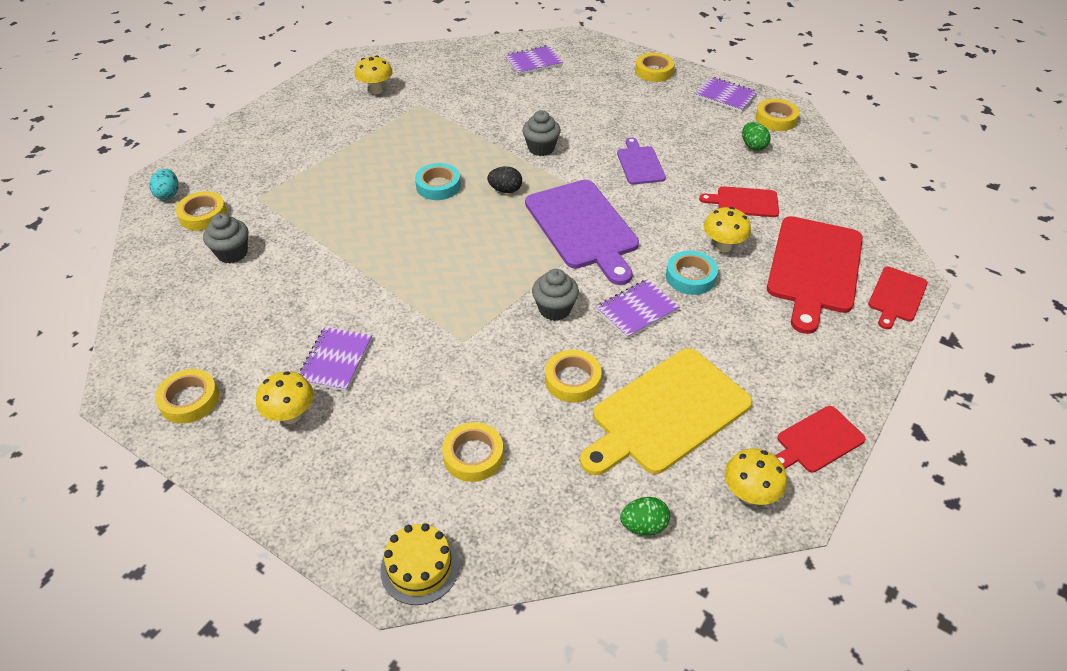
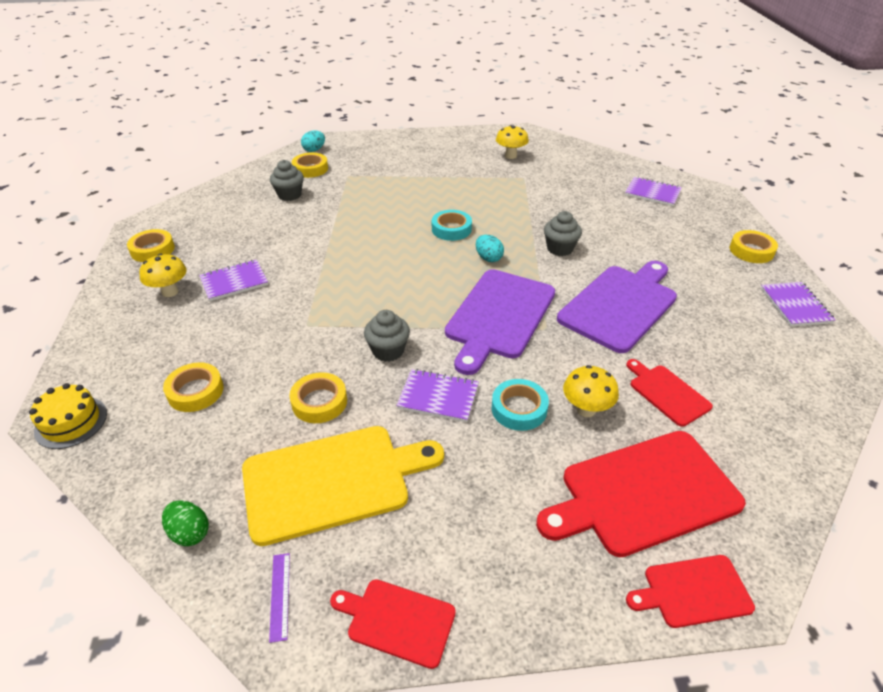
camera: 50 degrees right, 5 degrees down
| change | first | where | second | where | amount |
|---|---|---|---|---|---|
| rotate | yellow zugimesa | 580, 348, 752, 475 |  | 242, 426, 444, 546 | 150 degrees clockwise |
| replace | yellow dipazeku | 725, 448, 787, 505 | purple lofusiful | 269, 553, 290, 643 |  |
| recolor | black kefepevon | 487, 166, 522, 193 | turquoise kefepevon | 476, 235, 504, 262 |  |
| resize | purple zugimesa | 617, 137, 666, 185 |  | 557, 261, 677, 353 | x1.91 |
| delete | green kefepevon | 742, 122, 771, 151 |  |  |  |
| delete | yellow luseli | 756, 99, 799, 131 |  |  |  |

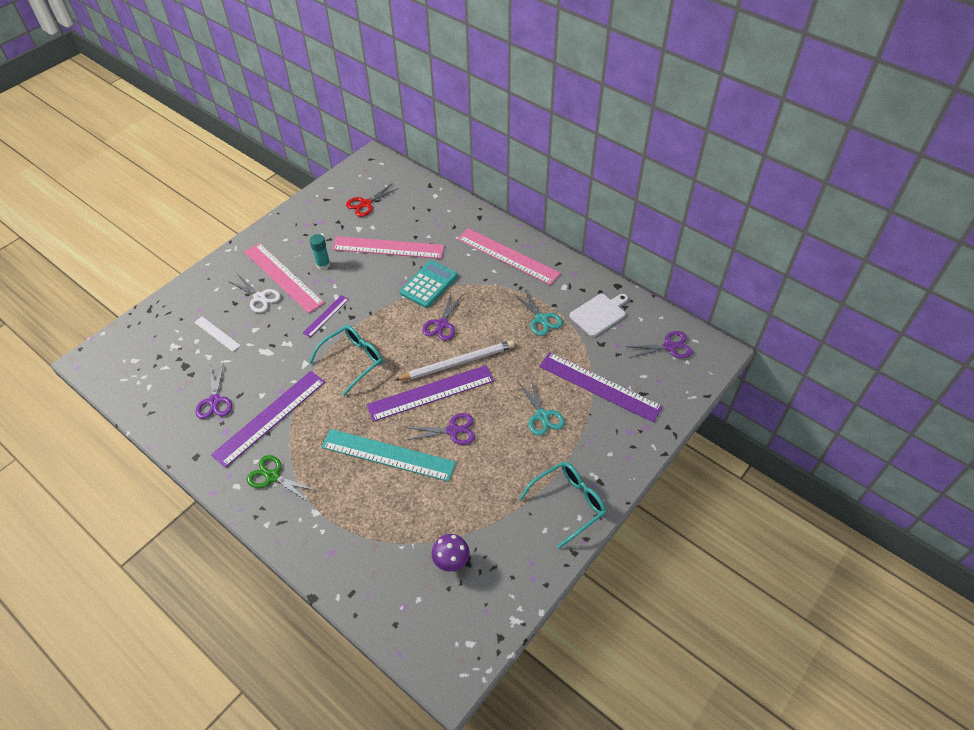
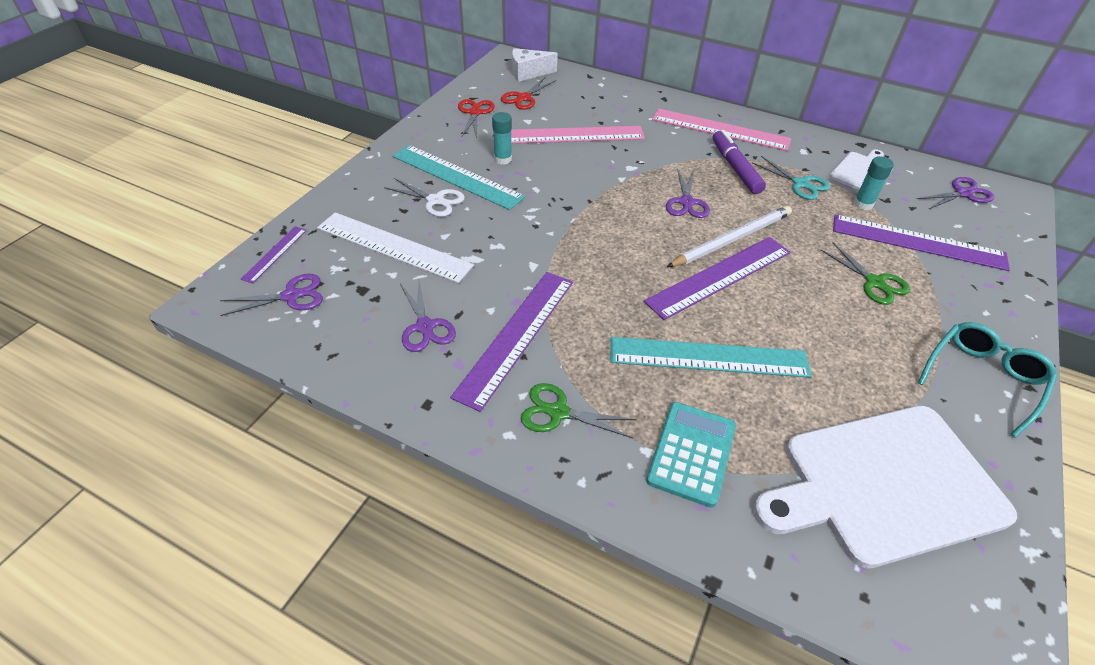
camera: 15 degrees left, 5 degrees down
| change | first | where | second | where | amount |
|---|---|---|---|---|---|
| move | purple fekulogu | 405, 413, 475, 445 |  | 220, 274, 323, 316 |  |
| move | purple lofusiful | 303, 295, 349, 337 |  | 241, 226, 307, 284 |  |
| resize | white lofusiful | 194, 317, 241, 352 |  | 317, 212, 474, 283 | x2.00 |
| recolor | pink lofusiful | 244, 243, 325, 313 | turquoise lofusiful | 393, 145, 525, 210 |  |
| insert |  |  | red fekulogu | 458, 99, 495, 138 |  |
| insert |  |  | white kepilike | 512, 48, 558, 82 |  |
| move | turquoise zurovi | 400, 260, 458, 308 |  | 646, 402, 736, 508 |  |
| insert |  |  | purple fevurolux | 713, 130, 766, 194 |  |
| replace | purple dipazeku | 432, 534, 470, 571 | white zugimesa | 753, 405, 1017, 569 |  |
| recolor | turquoise fekulogu | 518, 379, 565, 436 | green fekulogu | 820, 242, 910, 305 |  |
| insert |  |  | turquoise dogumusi | 853, 156, 894, 210 |  |
| delete | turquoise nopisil | 309, 325, 383, 396 |  |  |  |

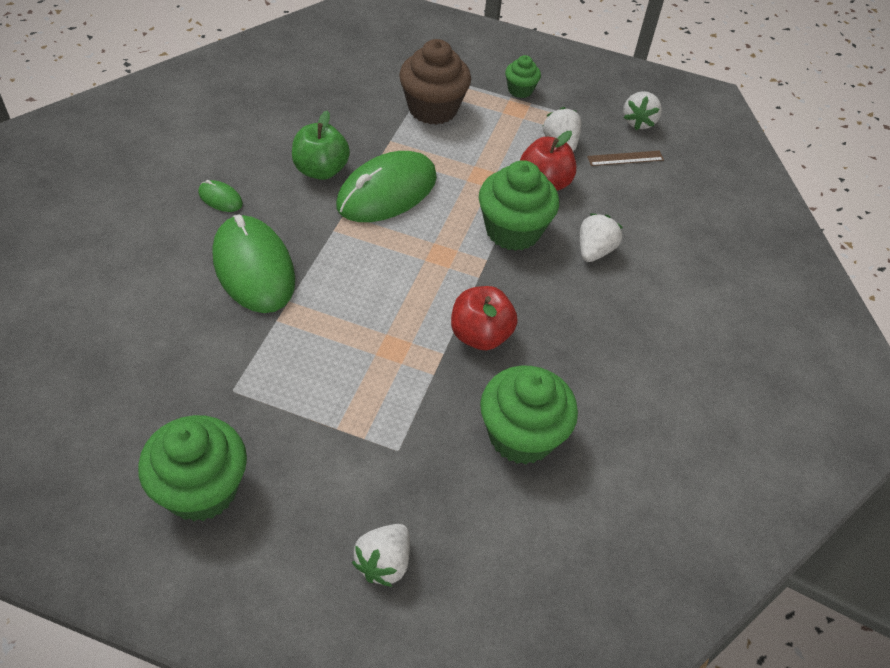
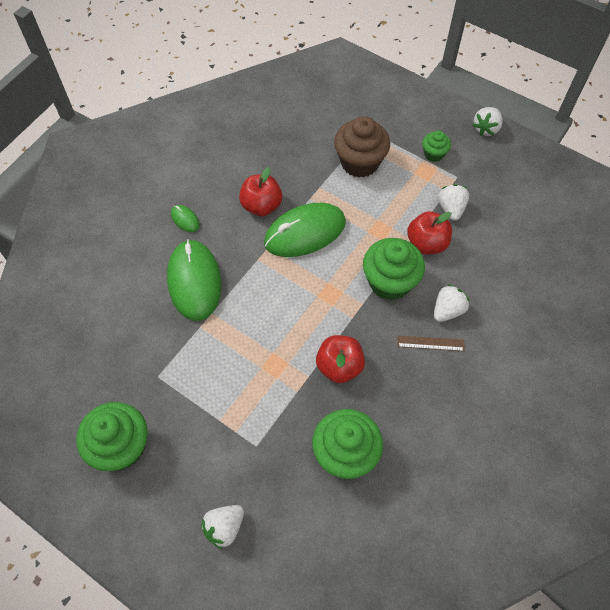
camera: 20 degrees right, 10 degrees up
| change | first | where | second | where | amount |
|---|---|---|---|---|---|
| recolor | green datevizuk | 292, 111, 350, 180 | red datevizuk | 239, 167, 282, 216 |  |
| move | brown lofusiful | 587, 151, 664, 166 |  | 397, 335, 465, 351 |  |
| move | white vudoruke | 623, 91, 662, 130 |  | 473, 107, 502, 136 |  |

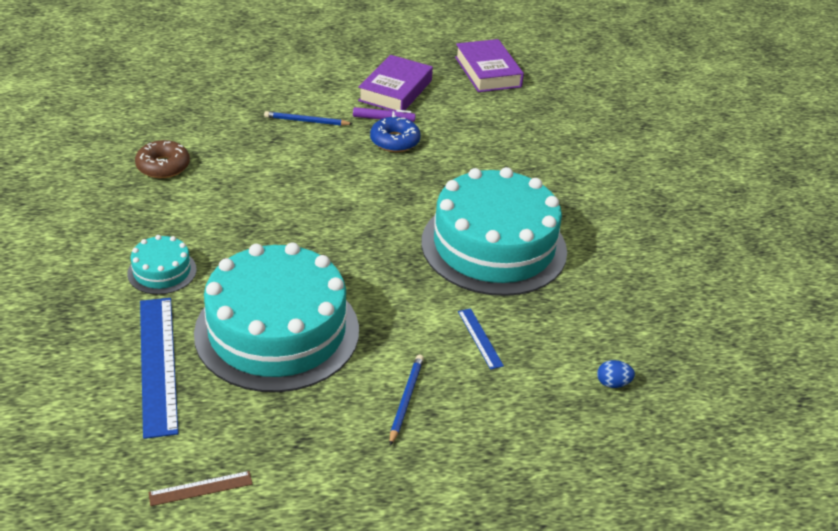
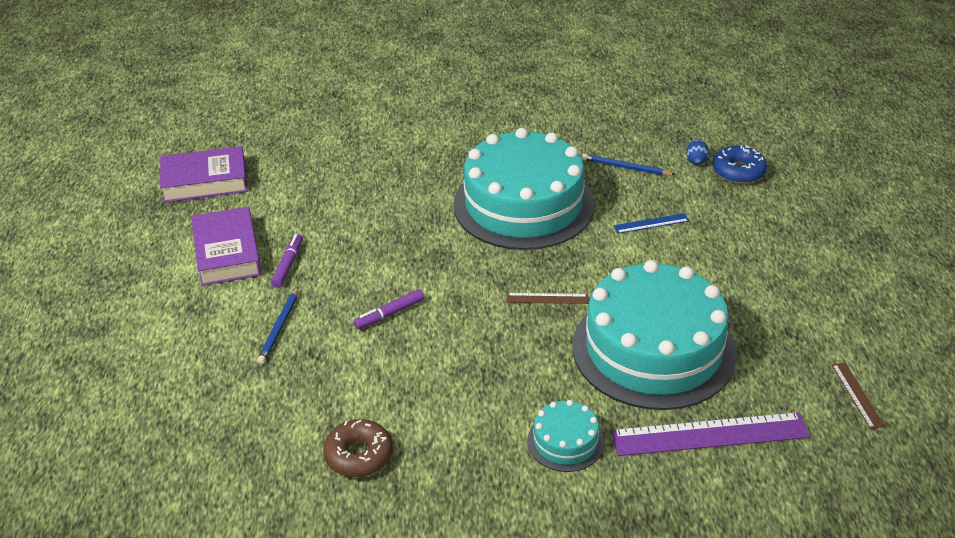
camera: 80 degrees left, 0 degrees up
| change | first | where | second | where | amount |
|---|---|---|---|---|---|
| rotate | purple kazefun | 358, 55, 433, 111 |  | 191, 207, 262, 286 | 45 degrees clockwise |
| insert |  |  | purple fevurolux | 354, 289, 425, 329 |  |
| insert |  |  | brown lofusiful | 507, 293, 588, 304 |  |
| move | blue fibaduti | 389, 355, 424, 446 |  | 582, 154, 676, 175 |  |
| recolor | blue lofusiful | 140, 298, 179, 439 | purple lofusiful | 611, 412, 810, 456 |  |
| move | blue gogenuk | 370, 115, 421, 152 |  | 713, 145, 767, 184 |  |

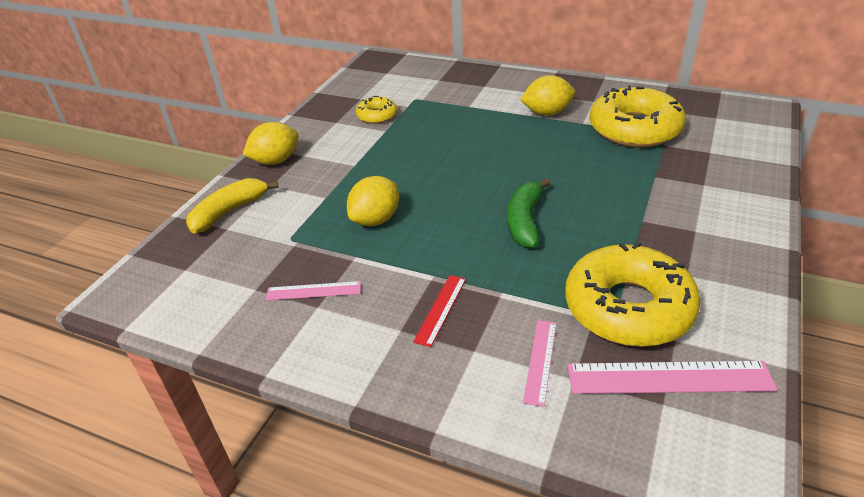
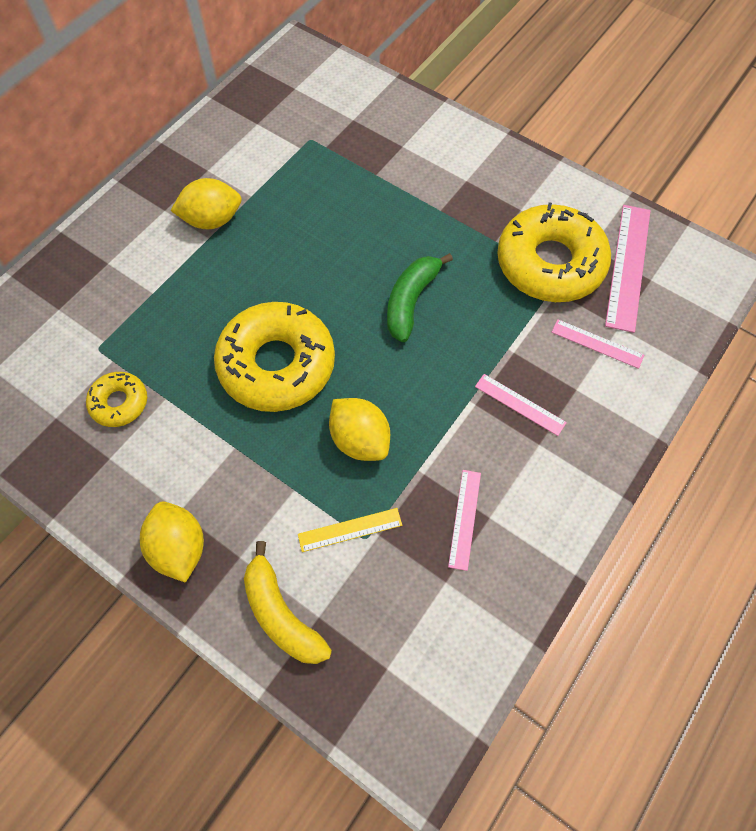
camera: 80 degrees left, 25 degrees up
| change | first | where | second | where | amount |
|---|---|---|---|---|---|
| rotate | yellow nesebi | 520, 75, 575, 116 |  | 171, 178, 241, 229 | 75 degrees clockwise |
| move | yellow gogenuk | 590, 85, 686, 148 |  | 214, 302, 335, 412 |  |
| insert |  |  | yellow lofusiful | 298, 508, 402, 552 |  |
| rotate | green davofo | 507, 178, 550, 248 |  | 387, 253, 453, 342 | 90 degrees clockwise |
| recolor | red lofusiful | 413, 275, 466, 347 | pink lofusiful | 475, 374, 567, 436 |  |

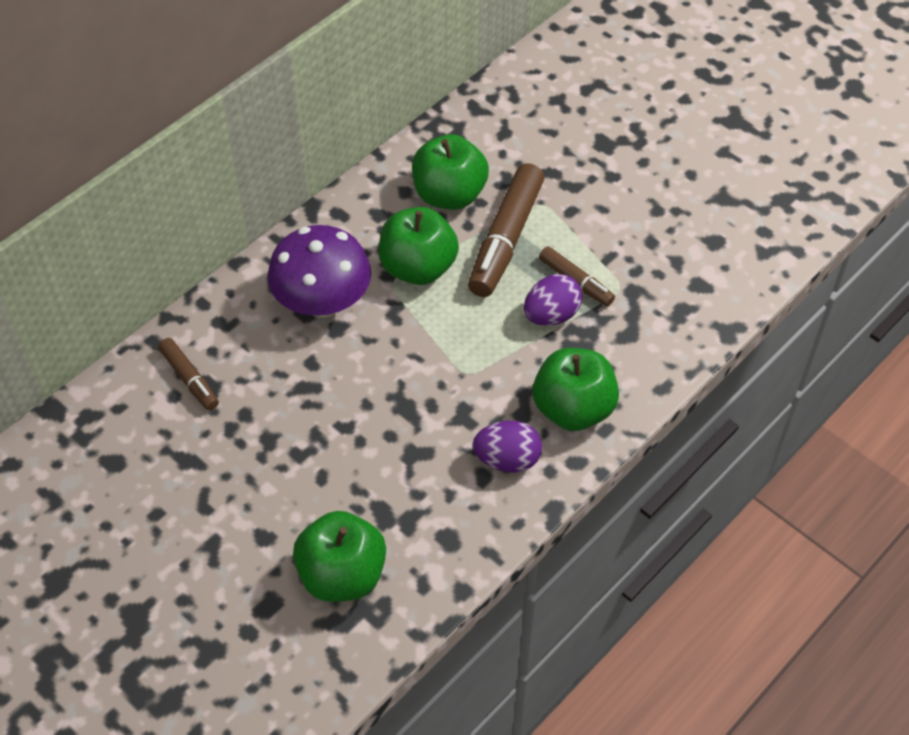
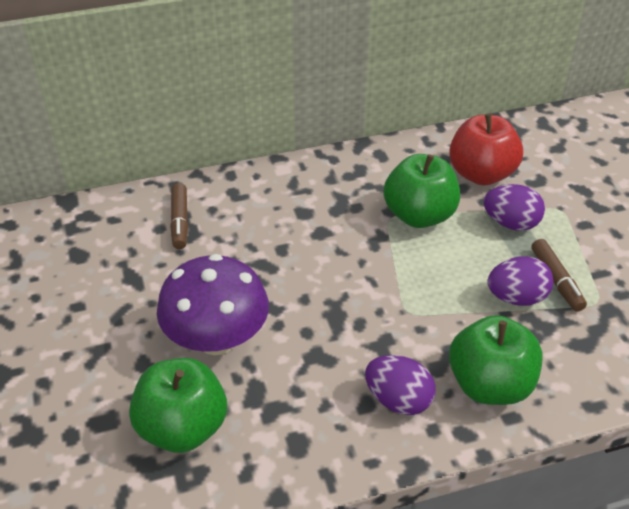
camera: 30 degrees right, 10 degrees down
| change | first | where | second | where | amount |
|---|---|---|---|---|---|
| move | purple dipazeku | 268, 225, 371, 318 |  | 157, 254, 269, 355 |  |
| recolor | green datevizuk | 412, 134, 489, 210 | red datevizuk | 449, 113, 523, 185 |  |
| replace | brown fevurolux | 468, 163, 544, 297 | purple kefepevon | 484, 184, 545, 231 |  |

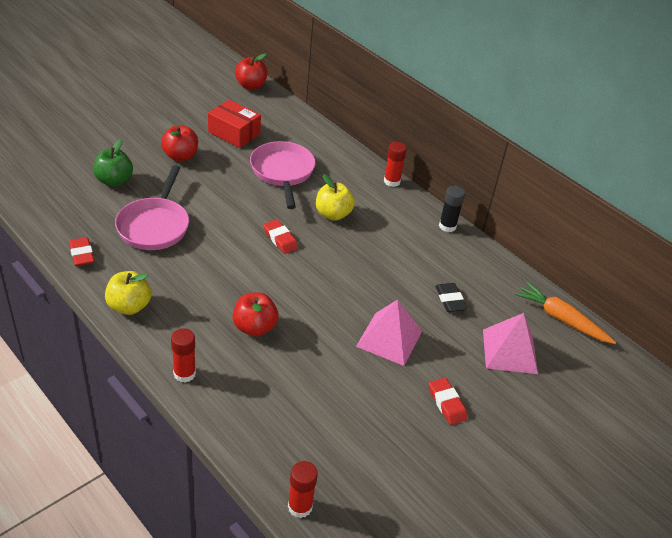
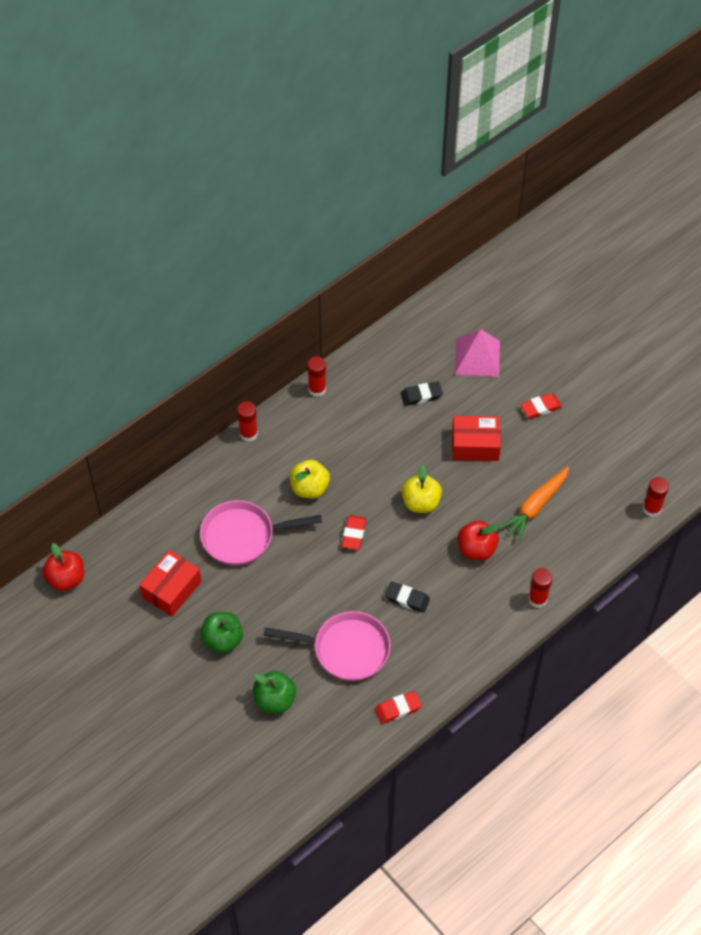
camera: 85 degrees left, 15 degrees up
| change | first | where | second | where | amount |
|---|---|---|---|---|---|
| recolor | red datevizuk | 161, 125, 198, 161 | green datevizuk | 200, 612, 243, 653 |  |
| recolor | black dogumusi | 439, 186, 465, 232 | red dogumusi | 307, 356, 326, 397 |  |
| rotate | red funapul | 263, 219, 298, 254 |  | 342, 515, 366, 550 | 45 degrees counterclockwise |
| insert |  |  | black funapul | 385, 582, 430, 613 |  |
| move | yellow datevizuk | 105, 271, 151, 315 |  | 401, 465, 442, 513 |  |
| replace | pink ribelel | 356, 300, 422, 366 | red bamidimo | 452, 416, 501, 461 |  |
| move | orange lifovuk | 515, 282, 616, 344 |  | 499, 466, 570, 541 |  |

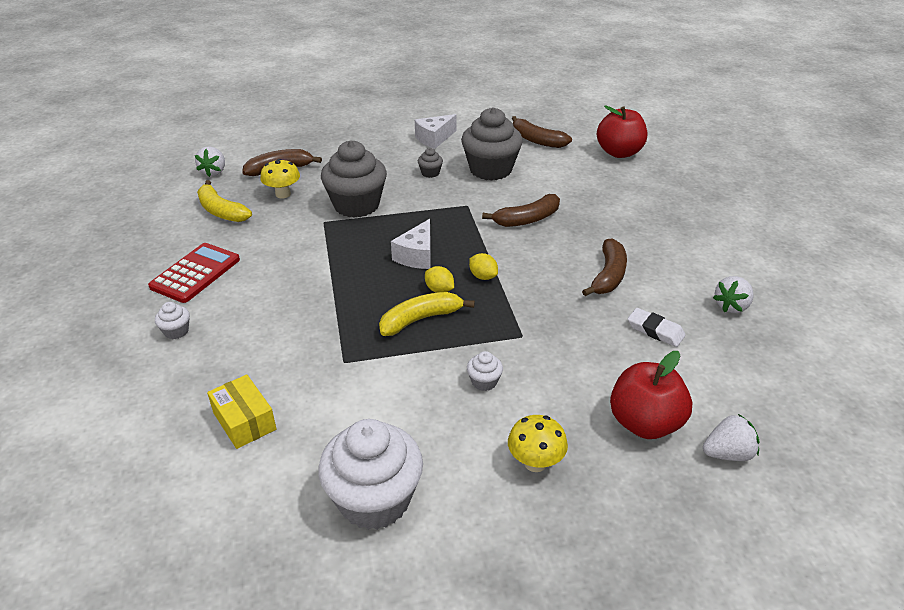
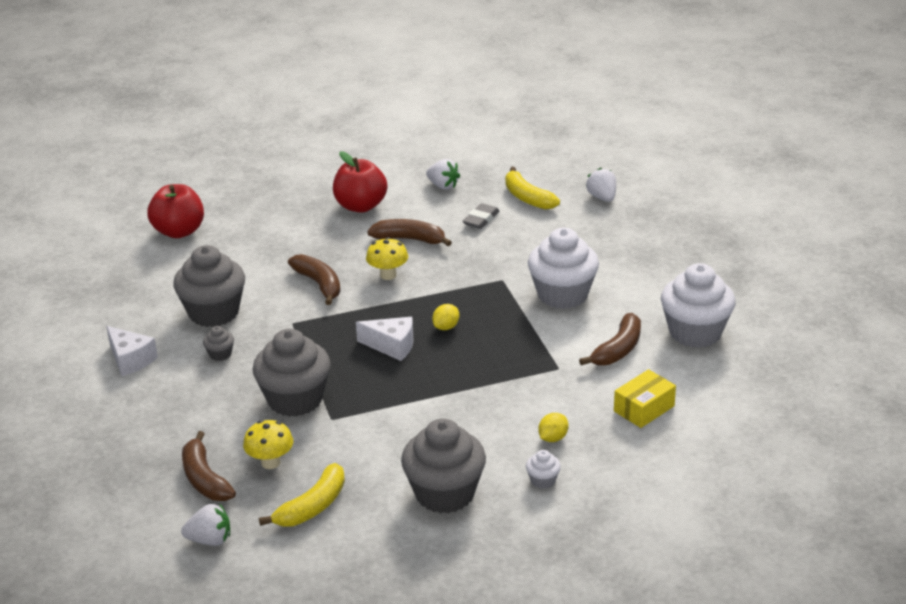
camera: 95 degrees left, 5 degrees down
| change | first | where | second | where | amount |
|---|---|---|---|---|---|
| move | red datevizuk | 610, 351, 692, 439 |  | 333, 151, 387, 212 |  |
| move | yellow dipazeku | 508, 415, 568, 472 |  | 366, 237, 408, 280 |  |
| replace | red zurovi | 148, 243, 240, 303 | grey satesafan | 401, 418, 486, 513 |  |
| recolor | white funapul | 628, 308, 685, 347 | grey funapul | 463, 203, 499, 229 |  |
| move | yellow davofo | 379, 292, 475, 336 |  | 505, 167, 560, 210 |  |
| resize | white satesafan | 467, 351, 503, 391 |  | 528, 228, 599, 309 | x2.38 |
| move | yellow nesebi | 469, 253, 498, 280 |  | 538, 413, 568, 442 |  |
| move | brown davofo | 512, 116, 572, 148 |  | 579, 313, 641, 366 |  |

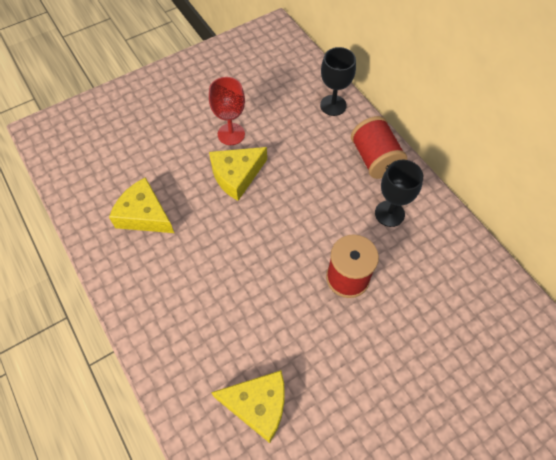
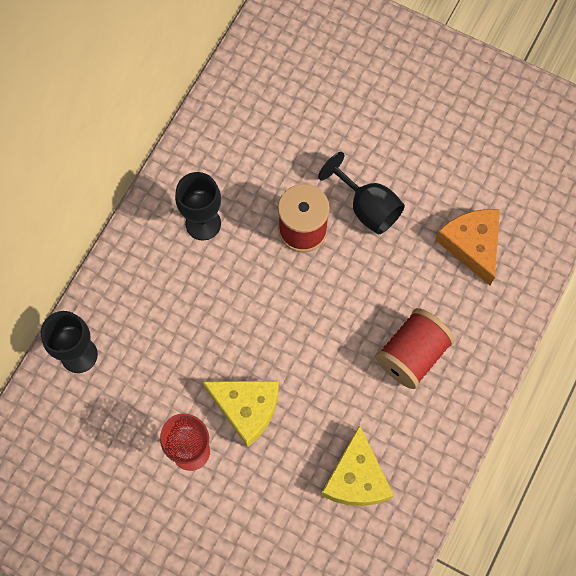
camera: 120 degrees left, 10 degrees up
| change | first | where | second | where | amount |
|---|---|---|---|---|---|
| insert |  |  | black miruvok | 318, 152, 405, 234 |  |
| move | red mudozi | 351, 116, 407, 179 |  | 375, 308, 455, 389 |  |
| recolor | yellow kepilike | 211, 370, 285, 443 | orange kepilike | 435, 209, 500, 285 |  |

